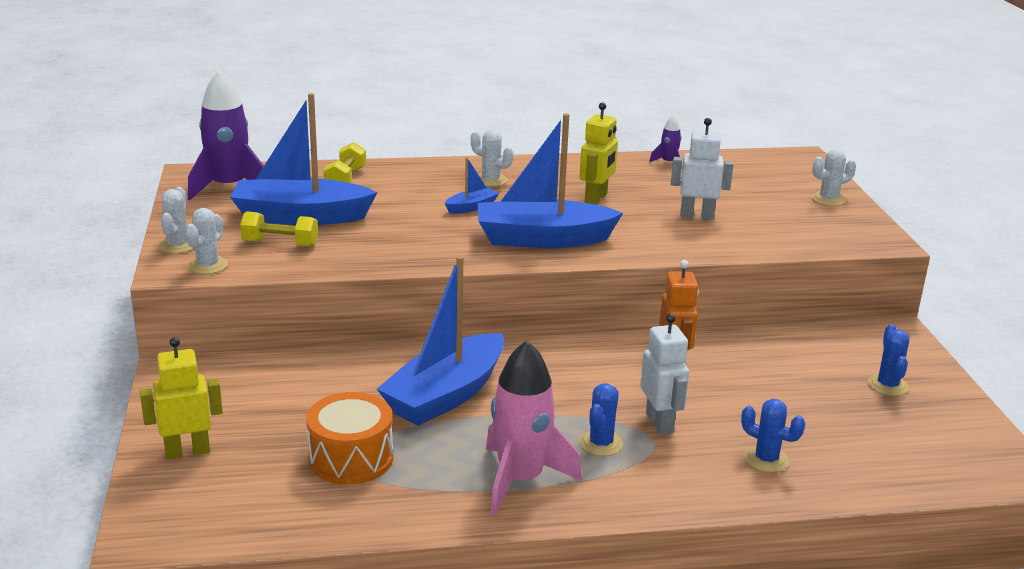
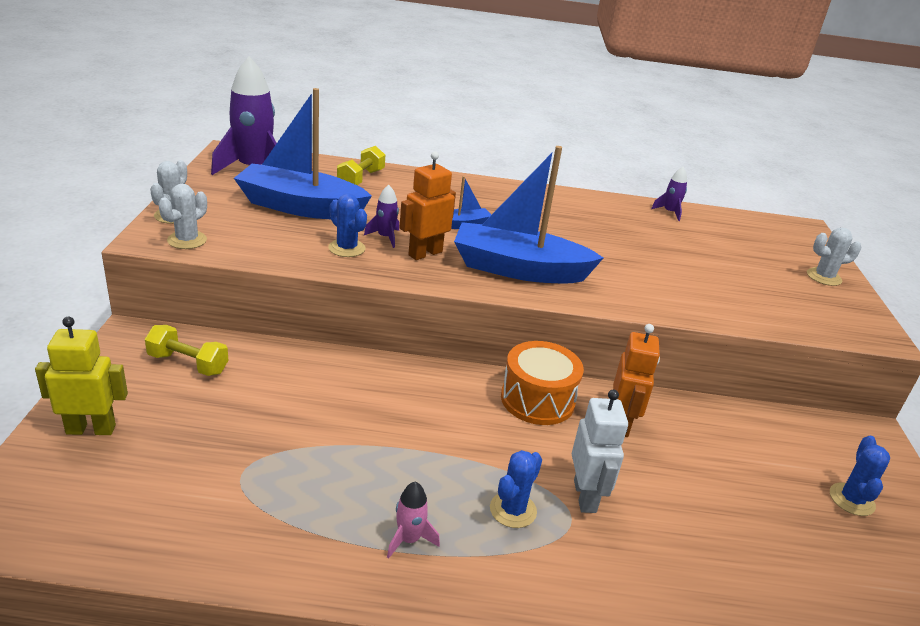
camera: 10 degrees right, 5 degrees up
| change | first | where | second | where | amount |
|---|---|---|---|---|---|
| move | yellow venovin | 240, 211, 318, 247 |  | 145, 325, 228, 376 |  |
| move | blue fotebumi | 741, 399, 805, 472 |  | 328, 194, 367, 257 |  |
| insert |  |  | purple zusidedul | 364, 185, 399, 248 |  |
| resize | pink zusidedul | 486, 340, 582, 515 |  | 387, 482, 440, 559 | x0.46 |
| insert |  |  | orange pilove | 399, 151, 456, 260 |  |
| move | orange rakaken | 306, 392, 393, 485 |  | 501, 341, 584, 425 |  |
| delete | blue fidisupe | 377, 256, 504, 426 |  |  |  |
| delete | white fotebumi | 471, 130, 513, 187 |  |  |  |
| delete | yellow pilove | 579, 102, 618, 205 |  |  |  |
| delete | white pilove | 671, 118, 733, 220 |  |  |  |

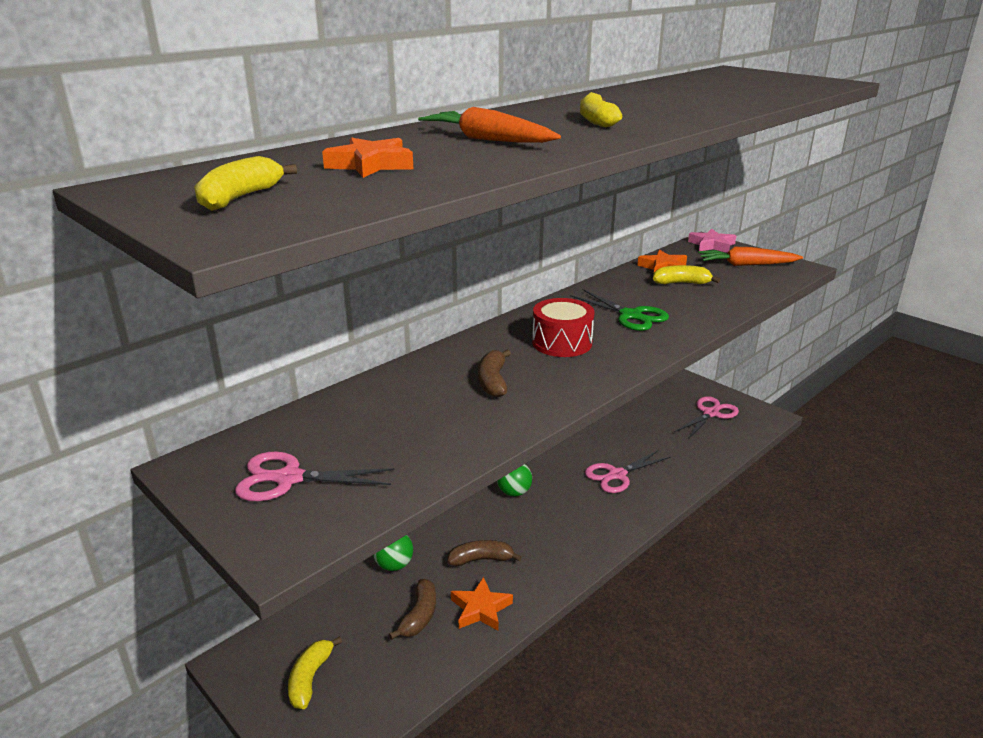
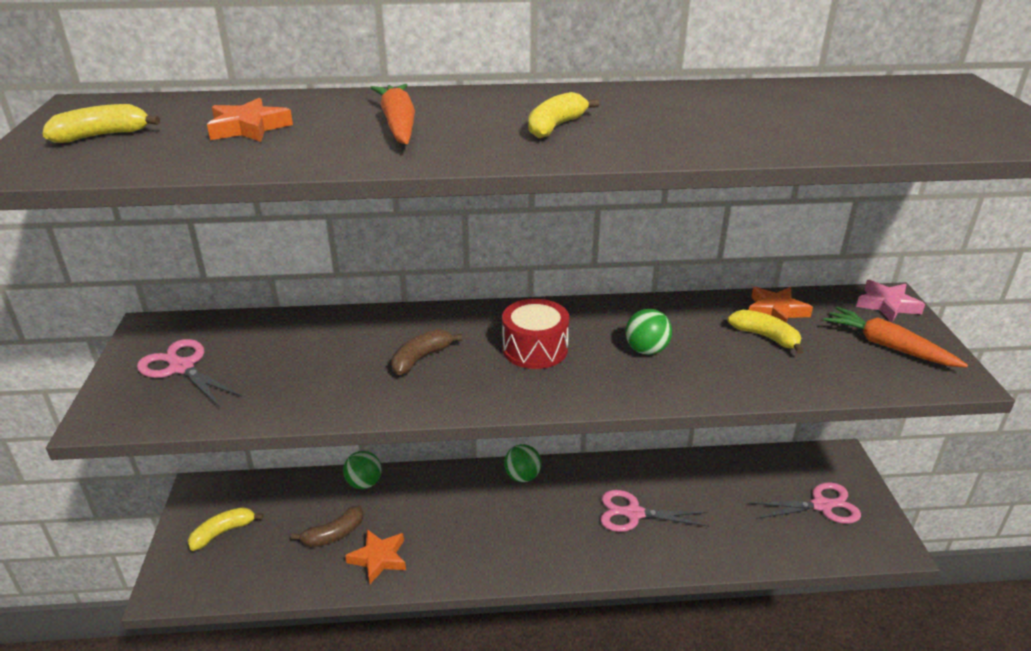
camera: 40 degrees right, 5 degrees up
| change | first | where | second | where | amount |
|---|---|---|---|---|---|
| replace | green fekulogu | 570, 289, 669, 331 | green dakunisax | 625, 309, 672, 355 |  |
| delete | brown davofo | 447, 540, 522, 566 |  |  |  |

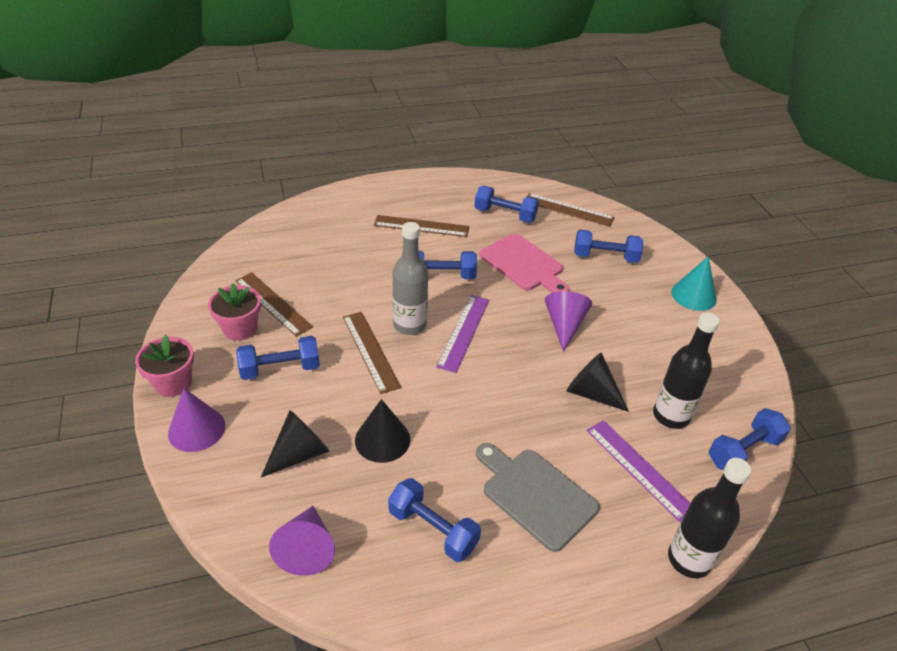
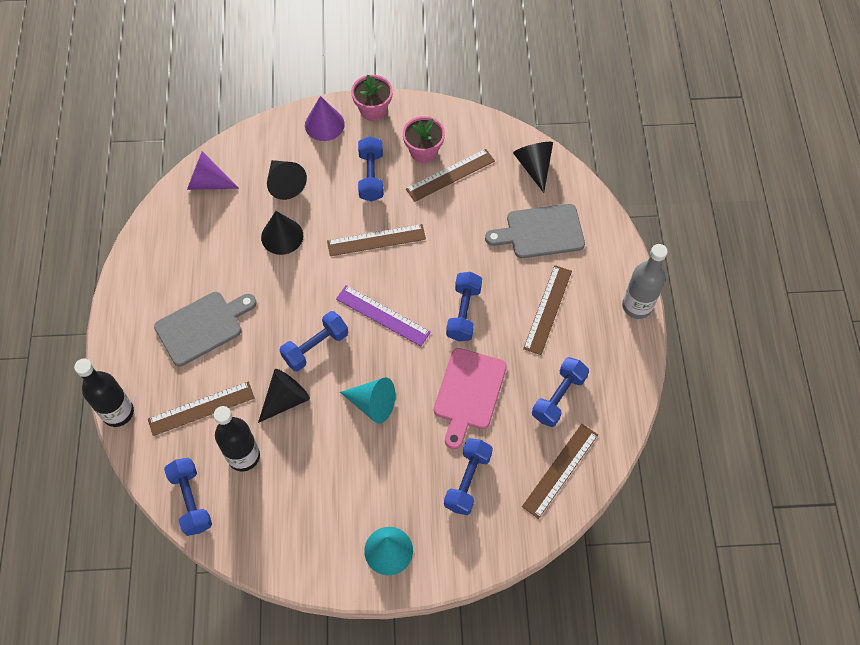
camera: 105 degrees right, 20 degrees up
| change | first | where | second | where | amount |
|---|---|---|---|---|---|
| recolor | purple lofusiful | 587, 420, 691, 522 | brown lofusiful | 148, 381, 255, 436 |  |
| move | blue venovin | 388, 478, 481, 562 |  | 280, 311, 348, 371 |  |
| recolor | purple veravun | 545, 291, 592, 352 | turquoise veravun | 340, 377, 395, 424 |  |
| rotate | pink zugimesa | 480, 234, 570, 293 |  | 434, 348, 507, 449 | 45 degrees counterclockwise |
| insert |  |  | grey zugimesa | 485, 204, 585, 258 |  |
| insert |  |  | black veravun | 513, 142, 553, 193 |  |
| move | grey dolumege | 393, 222, 428, 335 |  | 622, 244, 668, 319 |  |

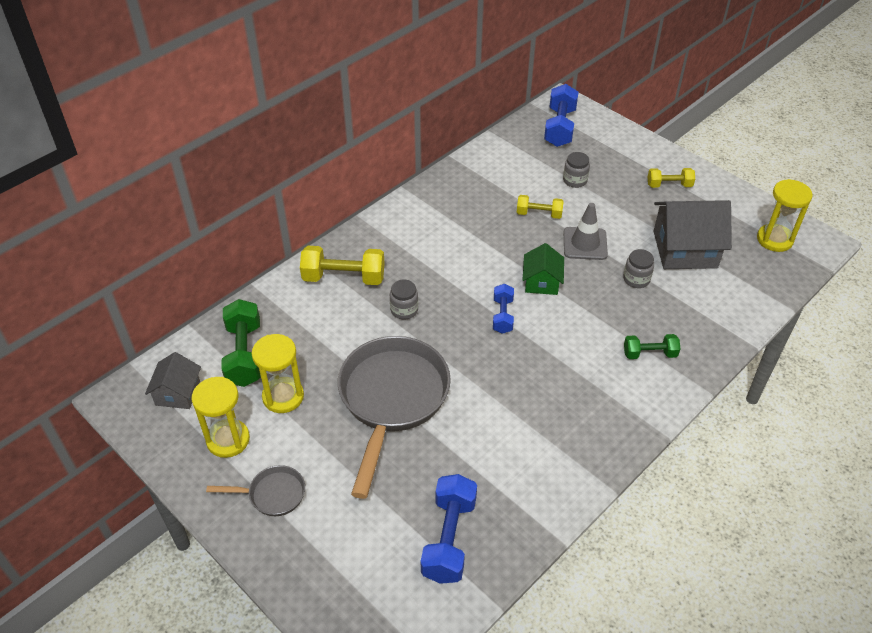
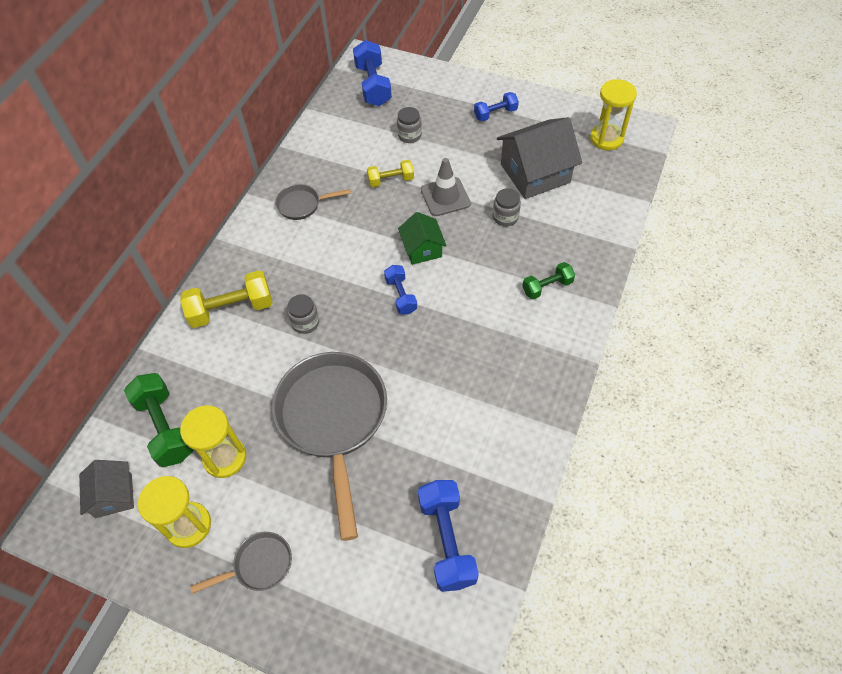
camera: 20 degrees left, 10 degrees up
| change | first | where | second | where | amount |
|---|---|---|---|---|---|
| insert |  |  | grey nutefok | 275, 184, 351, 220 |  |
| recolor | yellow venovin | 648, 168, 695, 188 | blue venovin | 474, 92, 519, 121 |  |

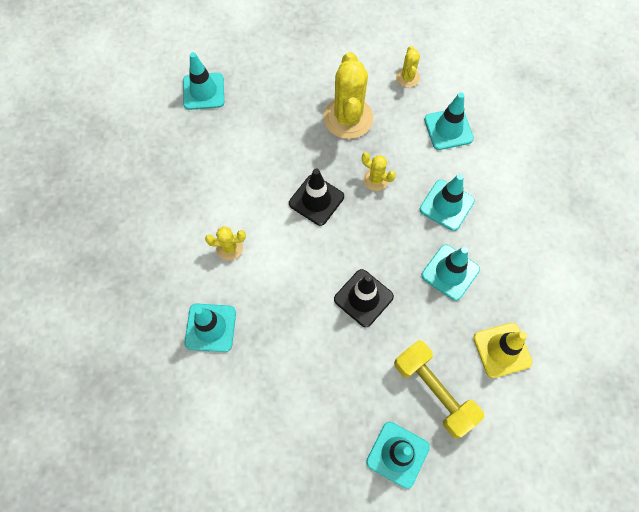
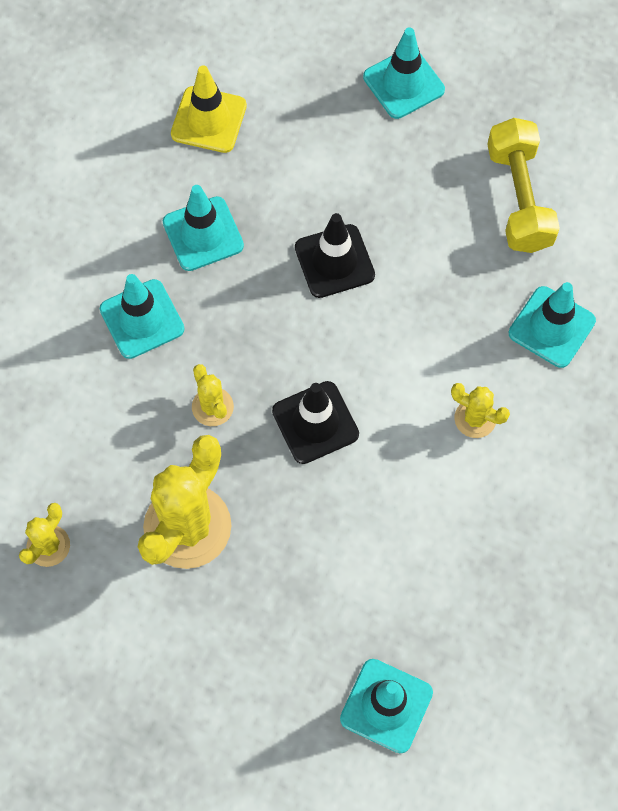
camera: 150 degrees left, 0 degrees up
| change | first | where | second | where | amount |
|---|---|---|---|---|---|
| move | yellow venovin | 394, 340, 484, 439 |  | 487, 118, 560, 253 |  |
| delete | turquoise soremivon | 424, 92, 474, 150 |  |  |  |

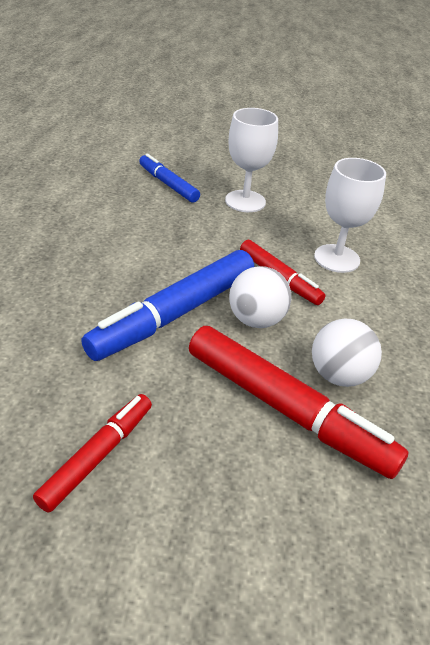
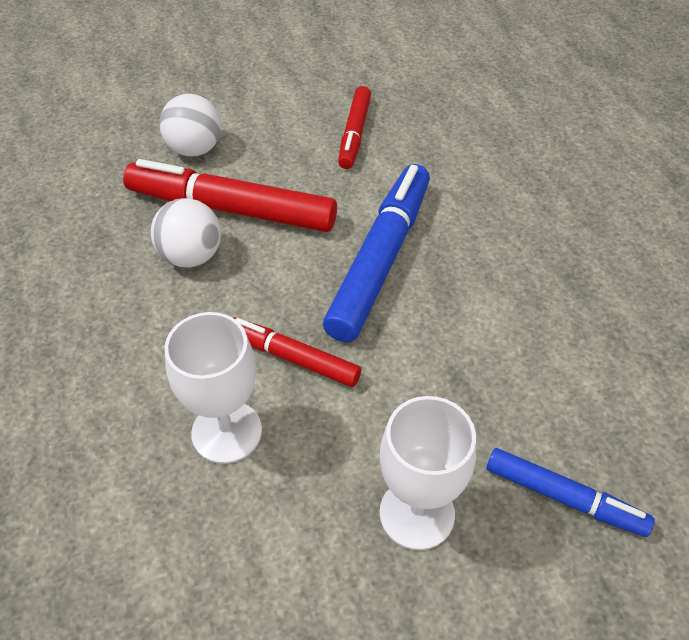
camera: 160 degrees right, 10 degrees up
| change | first | where | second | where | amount |
|---|---|---|---|---|---|
| move | white dakunisax | 229, 266, 291, 328 |  | 159, 94, 221, 156 |  |

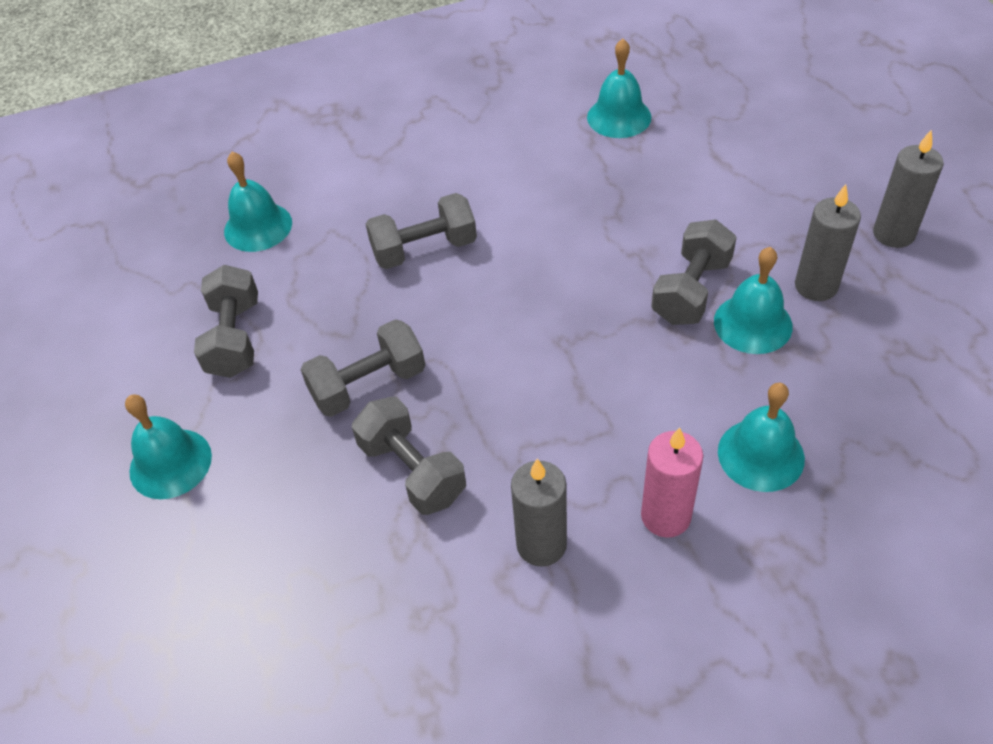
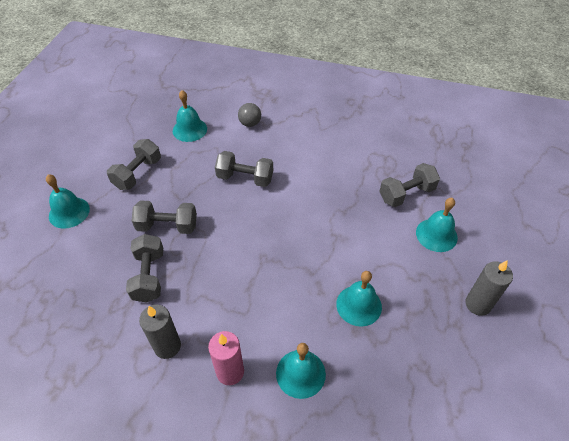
camera: 30 degrees right, 0 degrees up
| change | first | where | second | where | amount |
|---|---|---|---|---|---|
| insert |  |  | grey dakunisax | 238, 103, 261, 127 |  |
| move | grey venovin | 651, 219, 737, 325 |  | 379, 163, 440, 207 |  |
| move | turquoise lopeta | 587, 39, 651, 138 |  | 416, 198, 458, 252 |  |
| delete | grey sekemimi | 795, 184, 861, 301 |  |  |  |

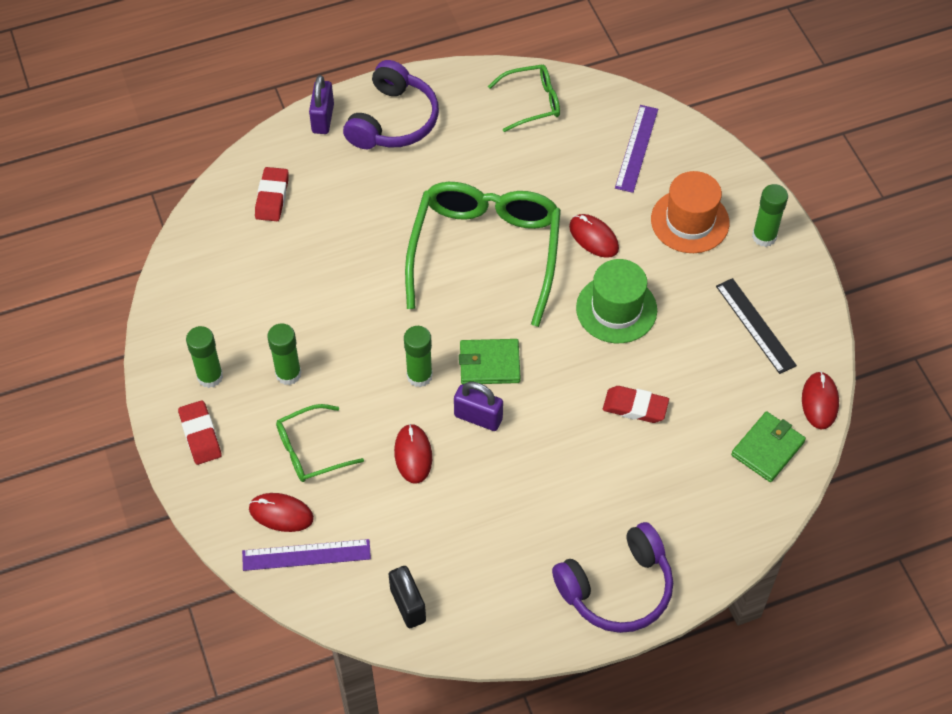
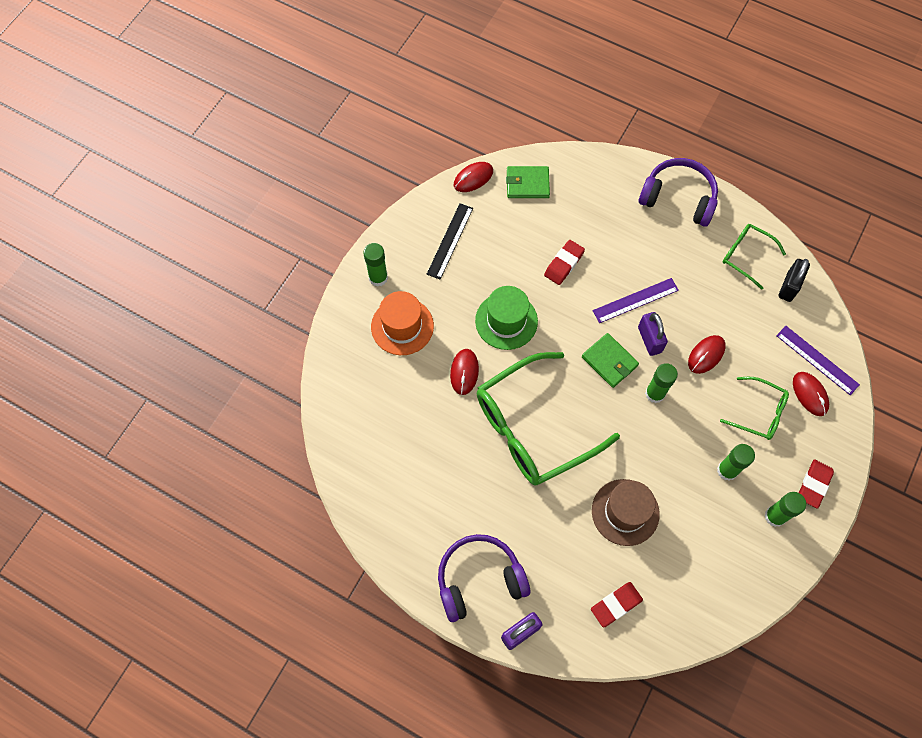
camera: 130 degrees left, 10 degrees up
| change | first | where | second | where | amount |
|---|---|---|---|---|---|
| rotate | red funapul | 603, 386, 669, 423 |  | 544, 240, 585, 285 | 60 degrees clockwise |
| insert |  |  | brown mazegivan | 592, 479, 660, 546 |  |
| move | purple lofusiful | 615, 105, 658, 193 |  | 593, 278, 679, 323 |  |
| move | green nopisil | 488, 65, 560, 132 |  | 723, 224, 786, 290 |  |

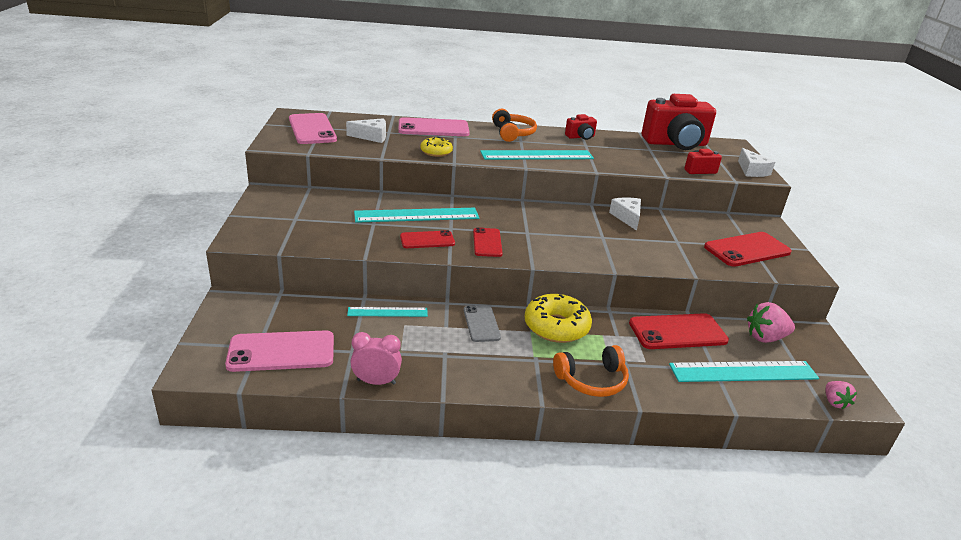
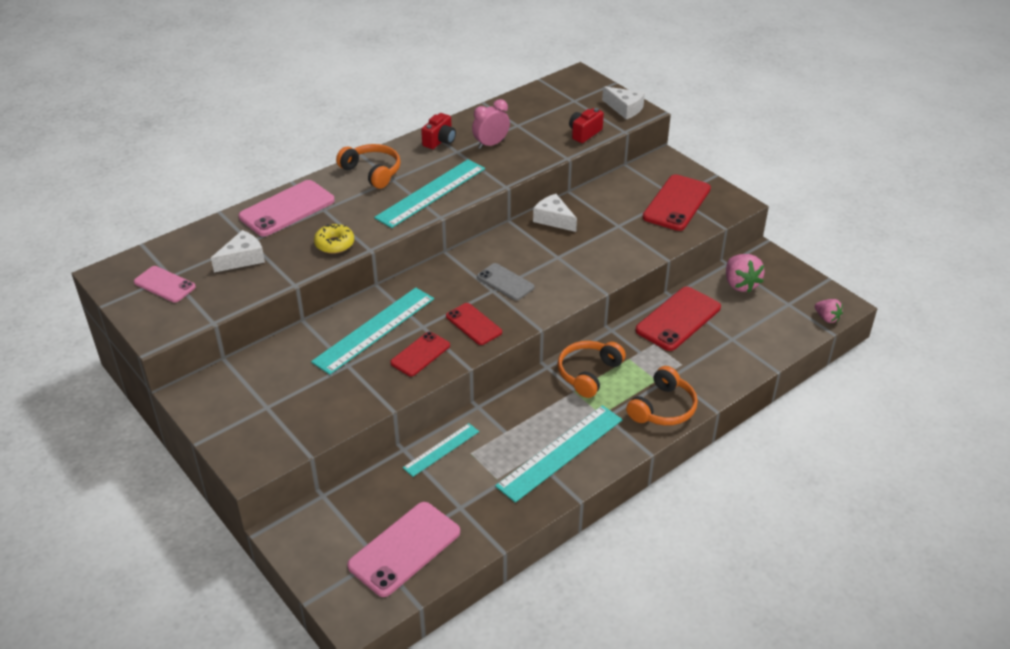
camera: 35 degrees left, 10 degrees up
| change | first | where | second | where | amount |
|---|---|---|---|---|---|
| resize | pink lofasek | 289, 113, 337, 144 |  | 134, 266, 196, 303 | x0.61 |
| move | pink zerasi | 350, 332, 402, 385 |  | 472, 99, 510, 149 |  |
| move | grey lofasek | 464, 305, 501, 342 |  | 477, 263, 534, 300 |  |
| move | turquoise lofusiful | 669, 361, 819, 382 |  | 495, 405, 622, 503 |  |
| replace | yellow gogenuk | 524, 294, 592, 343 | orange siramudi | 557, 341, 626, 398 |  |
| rotate | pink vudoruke | 747, 302, 795, 343 |  | 726, 254, 765, 292 | 60 degrees counterclockwise |
| delete | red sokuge | 642, 94, 716, 150 |  |  |  |

